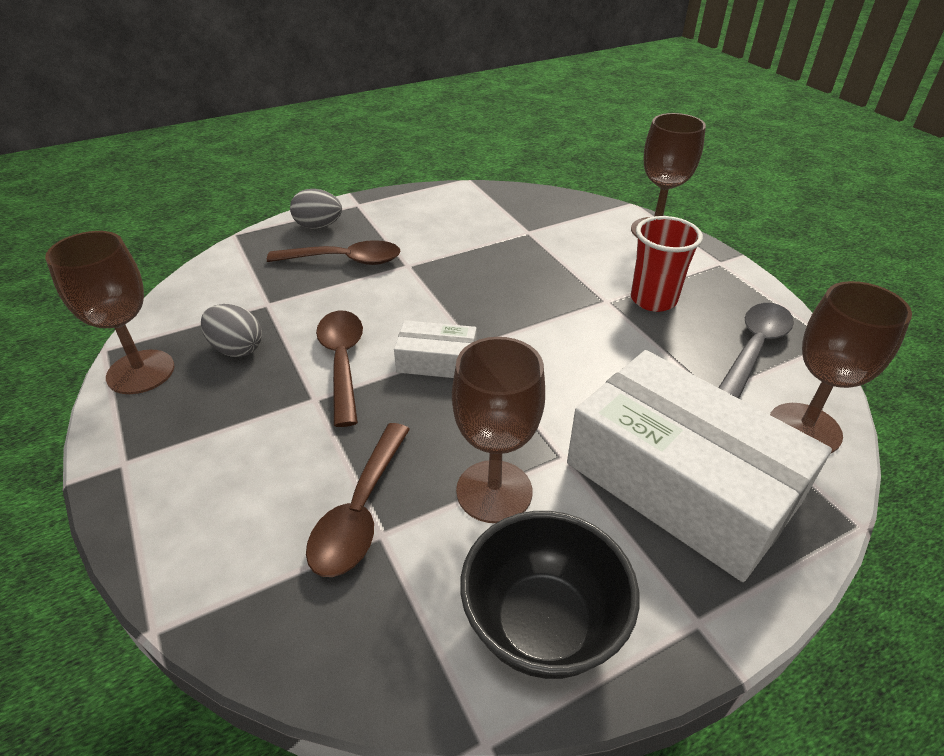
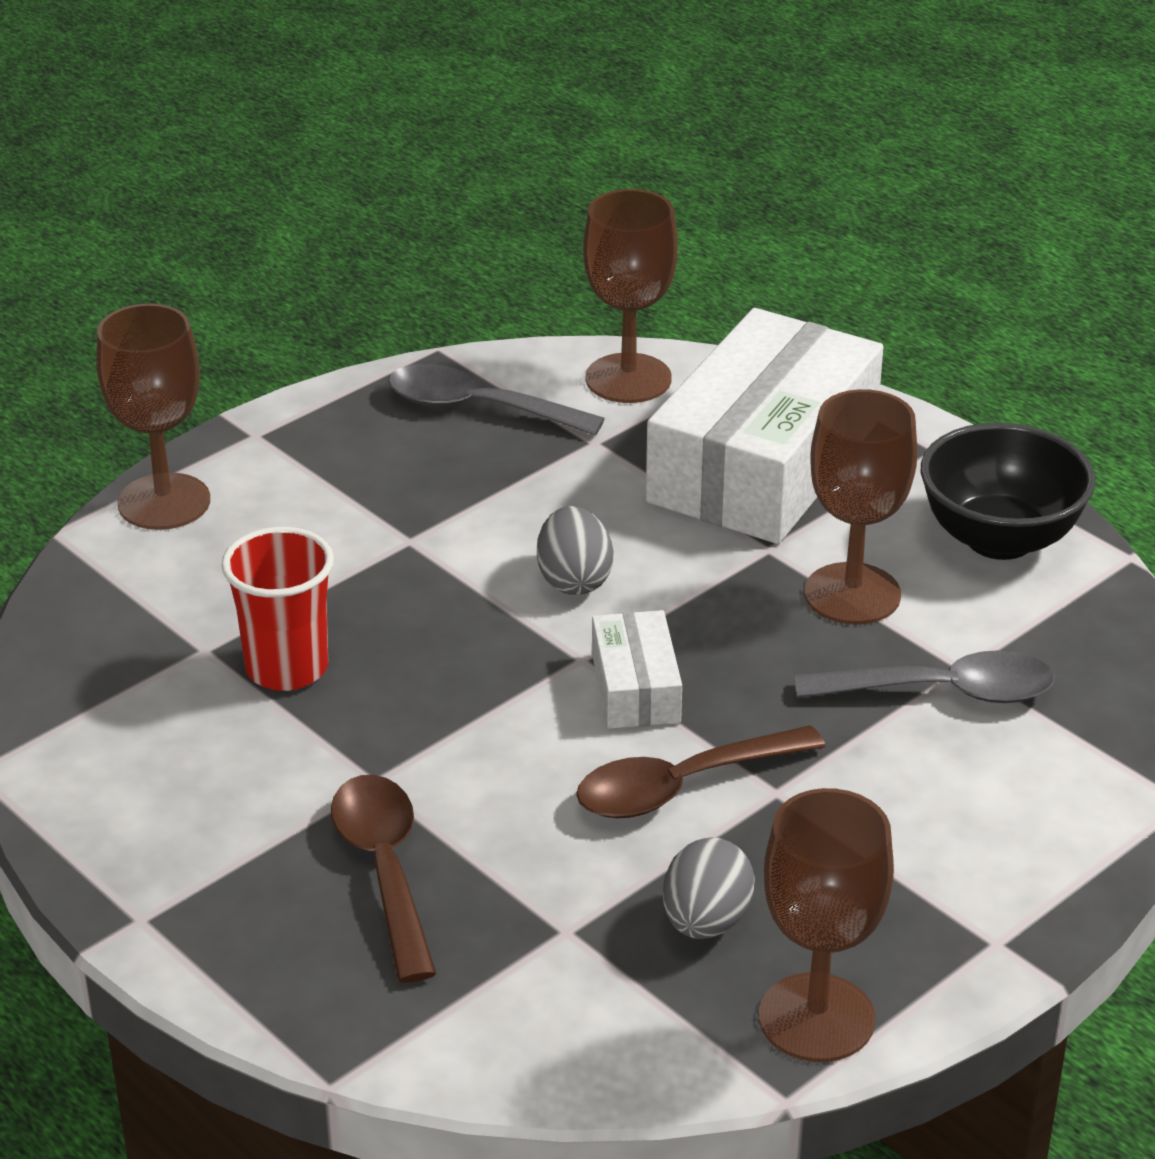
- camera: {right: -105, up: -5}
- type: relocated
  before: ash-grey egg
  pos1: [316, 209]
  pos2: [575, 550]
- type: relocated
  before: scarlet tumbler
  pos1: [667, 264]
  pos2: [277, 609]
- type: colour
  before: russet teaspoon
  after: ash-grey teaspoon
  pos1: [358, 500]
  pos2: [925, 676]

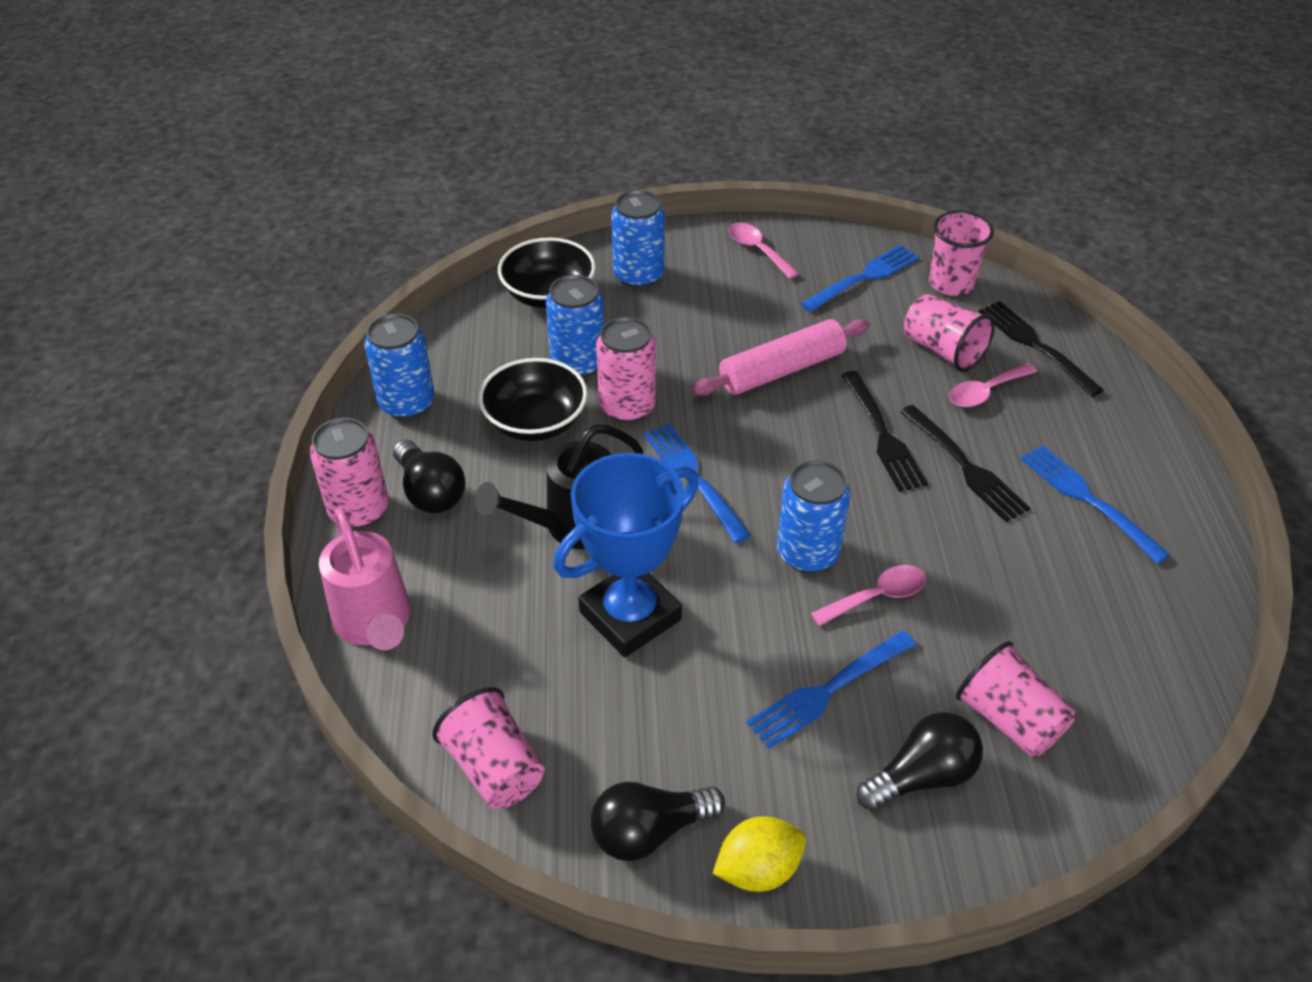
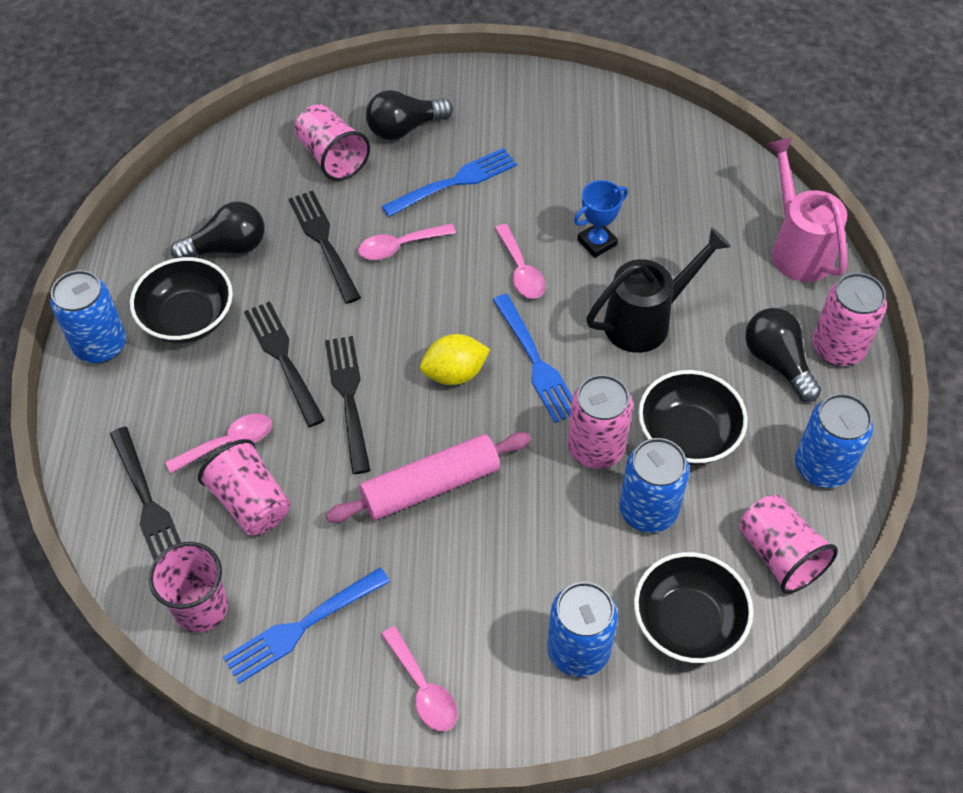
- camera: {right: -175, up: 10}
- type: appeared
  after: ebony fork
  pos2: [325, 247]
- type: appeared
  after: rosy teaspoon
  pos2: [520, 261]
- type: relocated
  before: rosy tumbler
  pos1: [488, 747]
  pos2: [788, 544]
- type: relocated
  before: ebony lightbulb
  pos1: [658, 821]
  pos2: [218, 229]
- type: relocated
  before: yellow citrus fruit
  pos1: [759, 854]
  pos2: [455, 359]
- type: relocated
  before: royal blue soda can
  pos1: [813, 516]
  pos2: [88, 316]
- type: exchanged
  before: royal blue fork
  after: ebony bowl
  pos1: [1095, 504]
  pos2: [181, 300]
- type: size
  before: royal blue award cup
  pos1: [626, 555]
  pos2: [601, 219]
  scale: 0.49

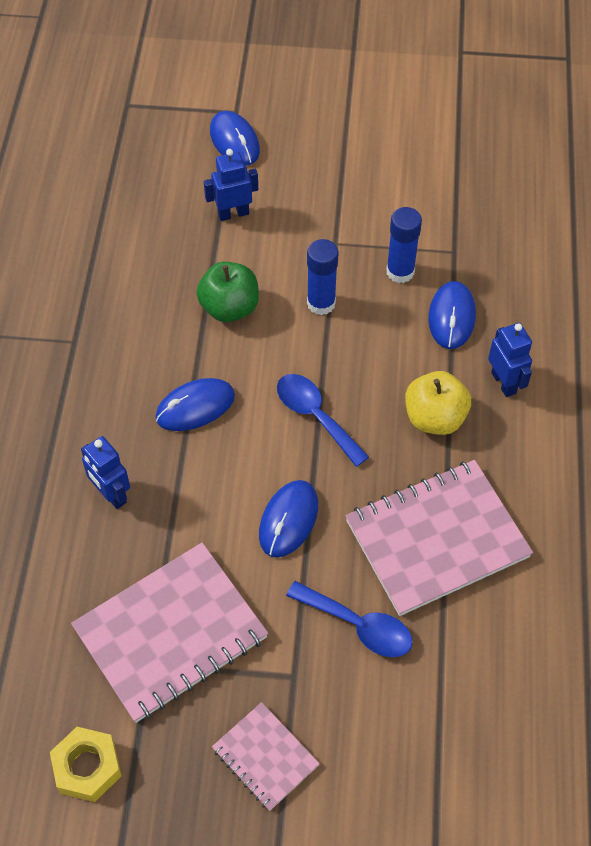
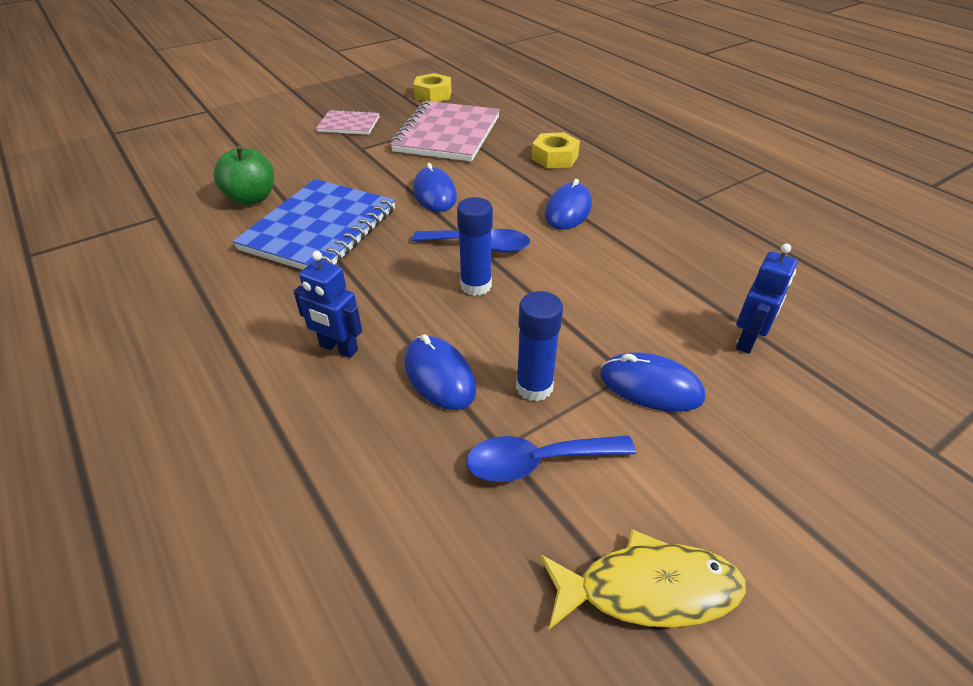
- camera: {right: 140, up: -15}
- type: missing
  before: yellow toy apple
  pos1: [438, 403]
- type: appeared
  after: yellow fish figure
  pos2: [643, 579]
- type: relocated
  before: leaf-green toy apple
  pos1: [227, 291]
  pos2: [243, 175]
- type: relocated
  before: royal blue computer mouse
  pos1: [235, 138]
  pos2: [652, 382]
- type: relocated
  before: royal blue teaspoon
  pos1: [349, 619]
  pos2: [551, 458]
- type: relocated
  before: royal blue stick of glue
  pos1: [323, 277]
  pos2: [475, 246]
- type: exchanged
  before: royal blue robot figure
  after: yellow hexagon nut
  pos1: [105, 472]
  pos2: [555, 150]
- type: colour
  before: rosy notebook
  after: royal blue notebook
  pos1: [439, 538]
  pos2: [314, 224]

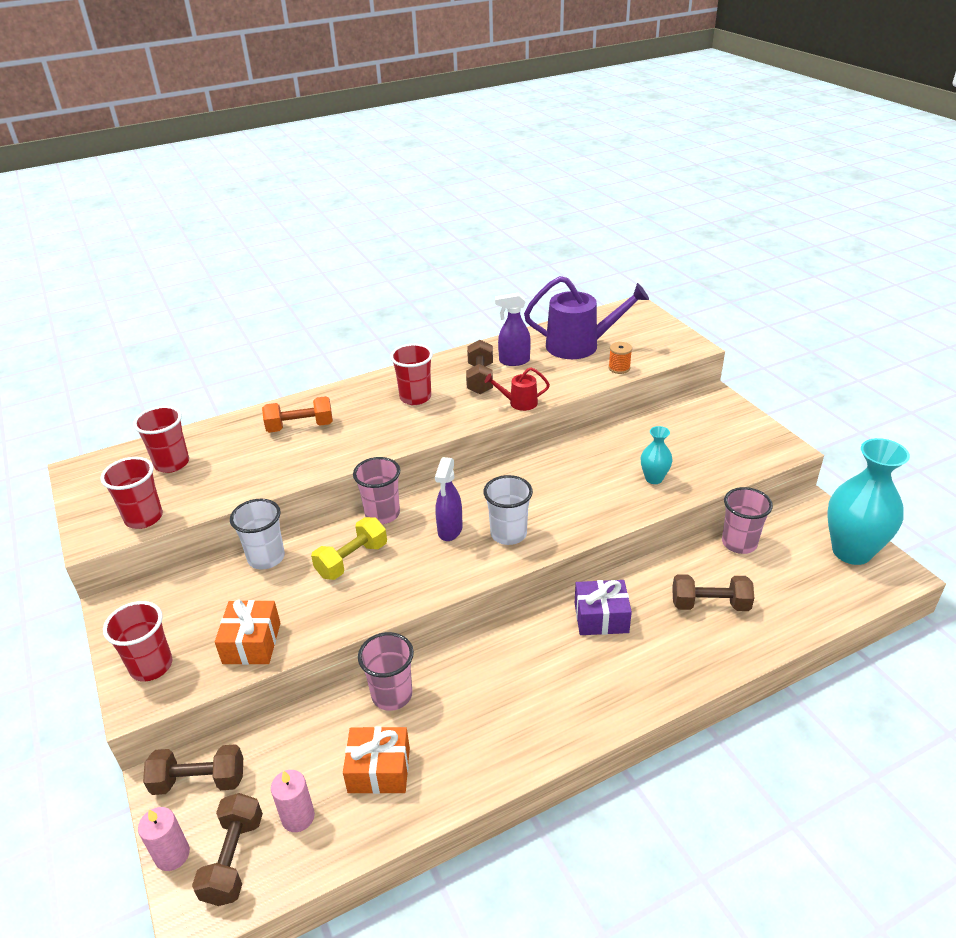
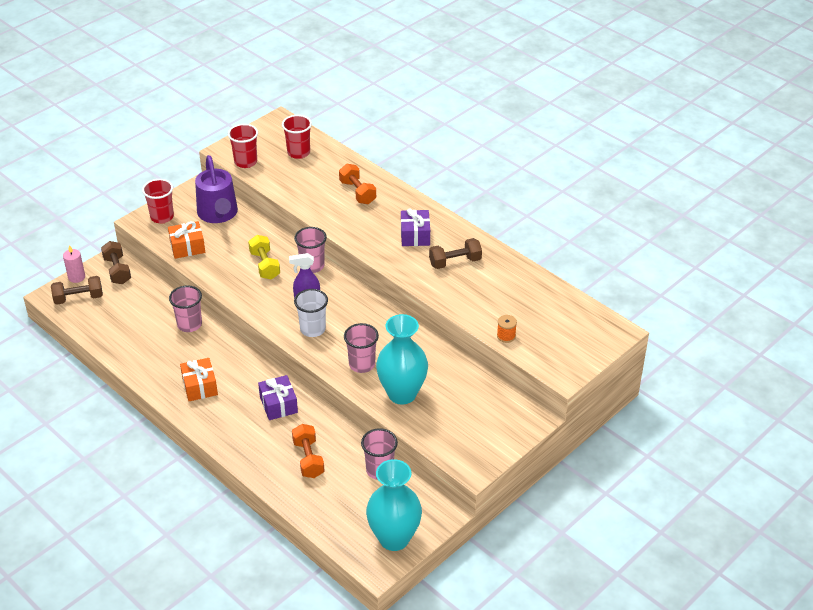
- camera: {right: 70, up: 5}
- type: missing
  before: white tumbler
  pos1: [257, 534]
- type: missing
  before: rosy candle
  pos1: [293, 801]
- type: missing
  before: scarlet watering pot
  pos1: [517, 389]
- type: missing
  before: purple spray bottle
  pos1: [513, 329]
- type: appeared
  after: rosy tumbler
  pos2: [361, 348]
- type: relocated
  before: orange gift
  pos1: [376, 760]
  pos2: [199, 379]
- type: relocated
  before: purple watering pot
  pos1: [586, 317]
  pos2: [216, 189]
- type: exchanged
  before: scarlet tumbler
  after: purple gift
  pos1: [411, 374]
  pos2: [415, 227]
- type: colour
  before: russet dumbbell
  after: orange dumbbell
  pos1: [713, 592]
  pos2: [308, 451]
- type: spun
  before: yellow dumbbell
  pos1: [349, 548]
  pos2: [264, 257]
  turn: 45
- type: size
  before: teal flower vase
  pos1: [657, 455]
  pos2: [402, 359]
  scale: 2.08

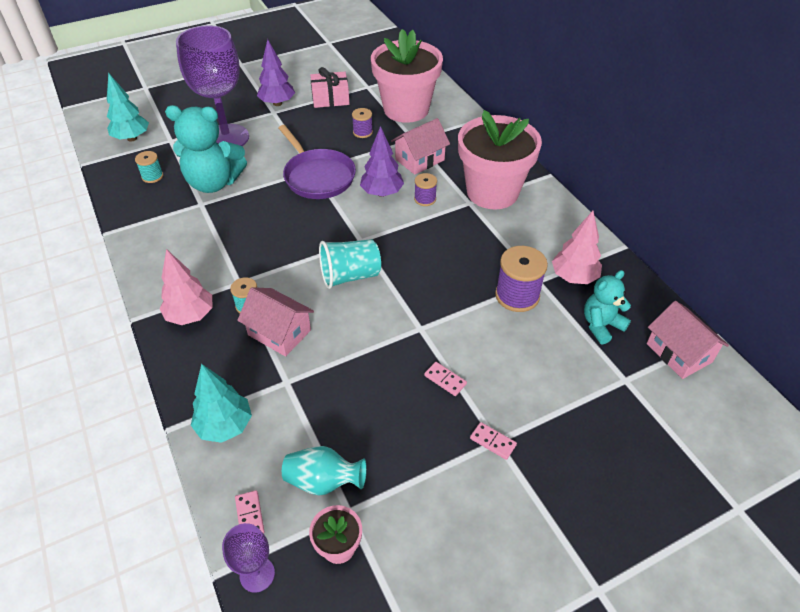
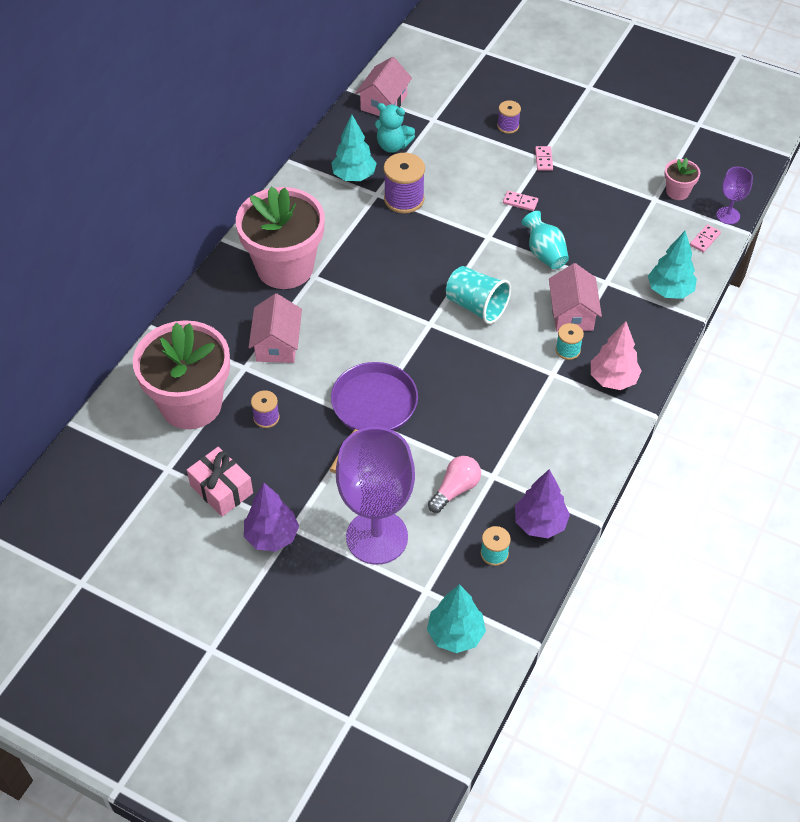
- camera: {right: -125, up: 5}
- type: relocated
  before: teal flower vase
  pos1: [324, 470]
  pos2: [545, 240]
- type: relocated
  before: purple tree
  pos1: [382, 161]
  pos2: [542, 503]
- type: relocated
  before: purple spool
  pos1: [425, 189]
  pos2: [509, 117]
- type: exchanged
  before: teal teddy
  after: rosy lightbulb
  pos1: [206, 149]
  pos2: [454, 484]
- type: colour
  before: rosy tree
  after: teal tree
  pos1: [577, 247]
  pos2: [354, 148]
- type: spun
  before: rosy house
  pos1: [420, 146]
  pos2: [275, 328]
  turn: 75
- type: spun
  before: rosy domino piece
  pos1: [445, 379]
  pos2: [520, 201]
  turn: -75

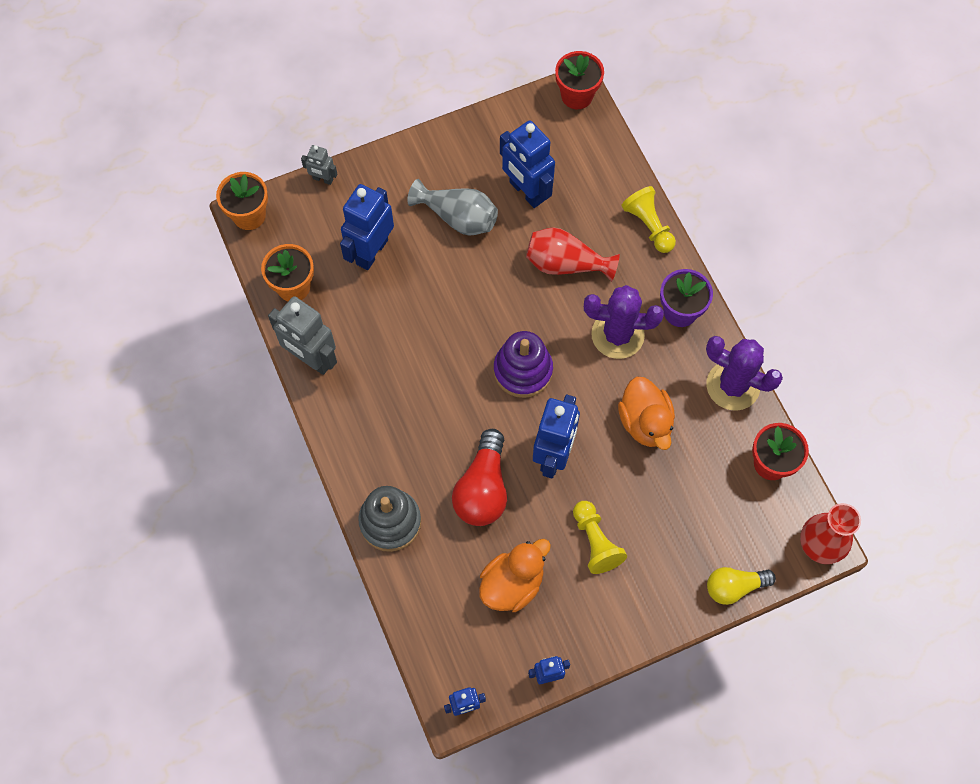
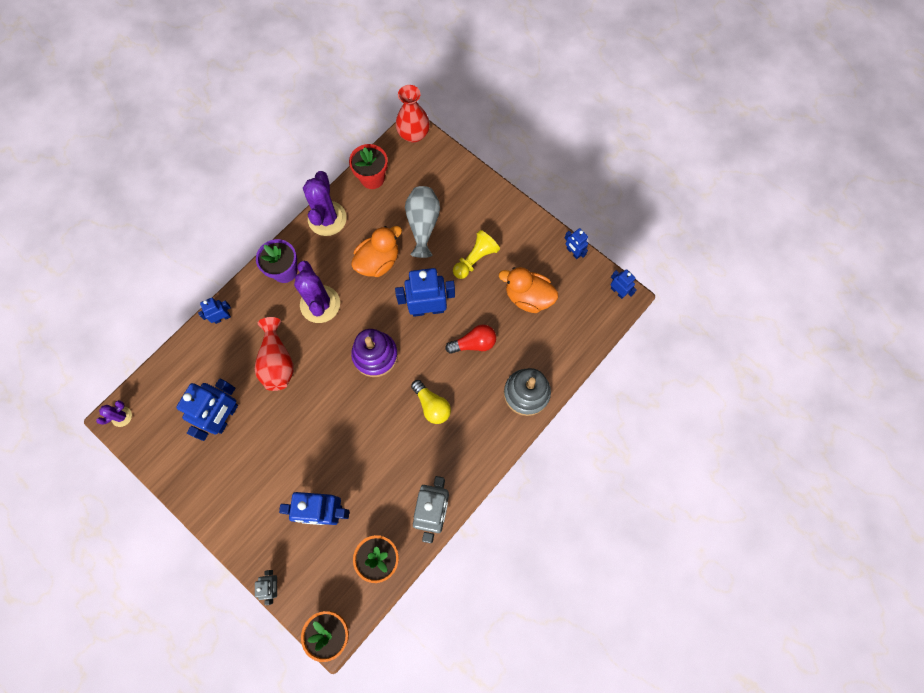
- camera: {right: -115, up: 5}
- type: relocated
  before: ash-grey flower vase
  pos1: [452, 207]
  pos2: [422, 222]
- type: relocated
  before: yellow lightbulb
  pos1: [741, 586]
  pos2: [431, 402]
- type: exchanged
  before: scarlet plant pot
  after: purple cactus
  pos1: [579, 80]
  pos2: [114, 413]
- type: exchanged
  before: yellow game pawn
  after: royal blue robot figure
  pos1: [648, 219]
  pos2: [214, 311]
- type: size
  before: scarlet lightbulb
  pos1: [479, 477]
  pos2: [470, 339]
  scale: 0.66

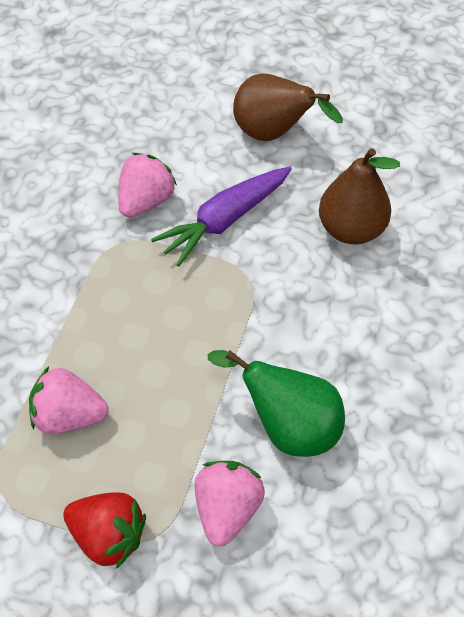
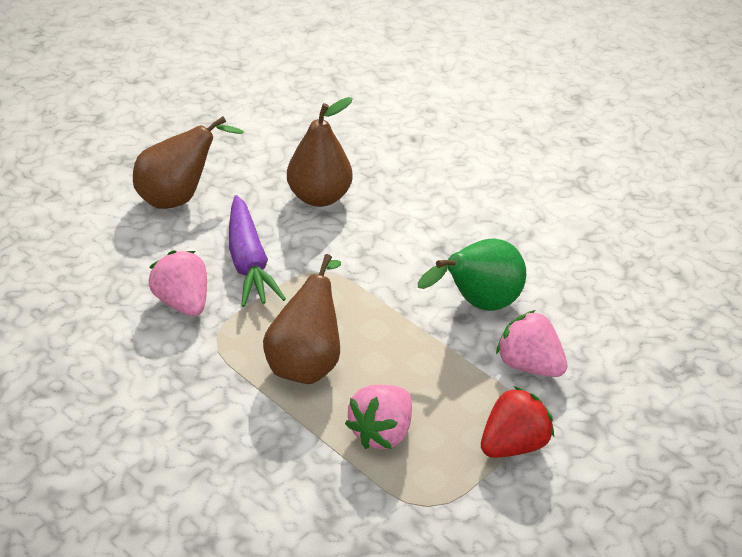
- camera: {right: -65, up: -15}
- type: appeared
  after: russet pear
  pos2: [302, 319]

